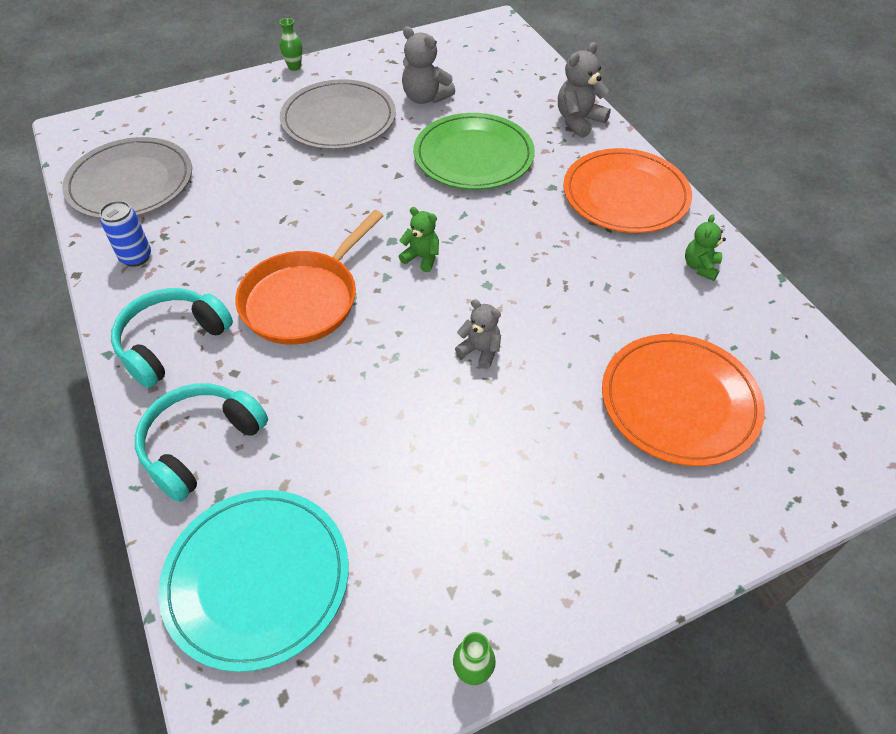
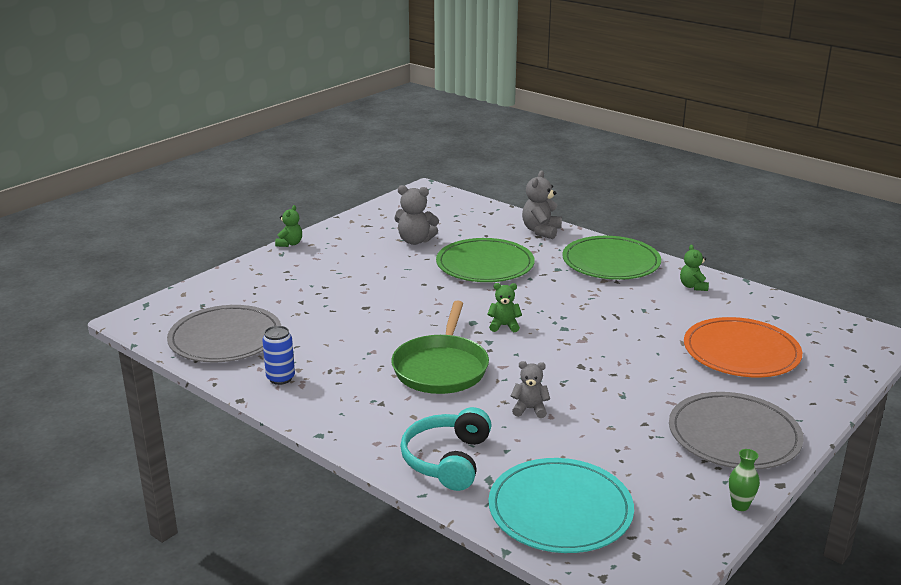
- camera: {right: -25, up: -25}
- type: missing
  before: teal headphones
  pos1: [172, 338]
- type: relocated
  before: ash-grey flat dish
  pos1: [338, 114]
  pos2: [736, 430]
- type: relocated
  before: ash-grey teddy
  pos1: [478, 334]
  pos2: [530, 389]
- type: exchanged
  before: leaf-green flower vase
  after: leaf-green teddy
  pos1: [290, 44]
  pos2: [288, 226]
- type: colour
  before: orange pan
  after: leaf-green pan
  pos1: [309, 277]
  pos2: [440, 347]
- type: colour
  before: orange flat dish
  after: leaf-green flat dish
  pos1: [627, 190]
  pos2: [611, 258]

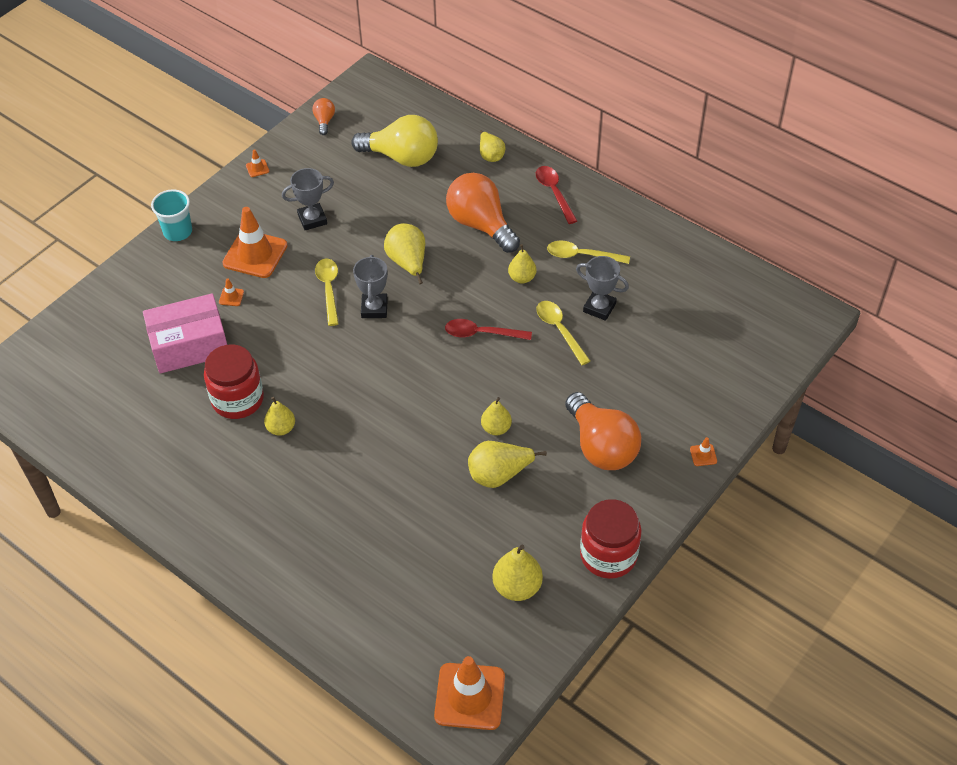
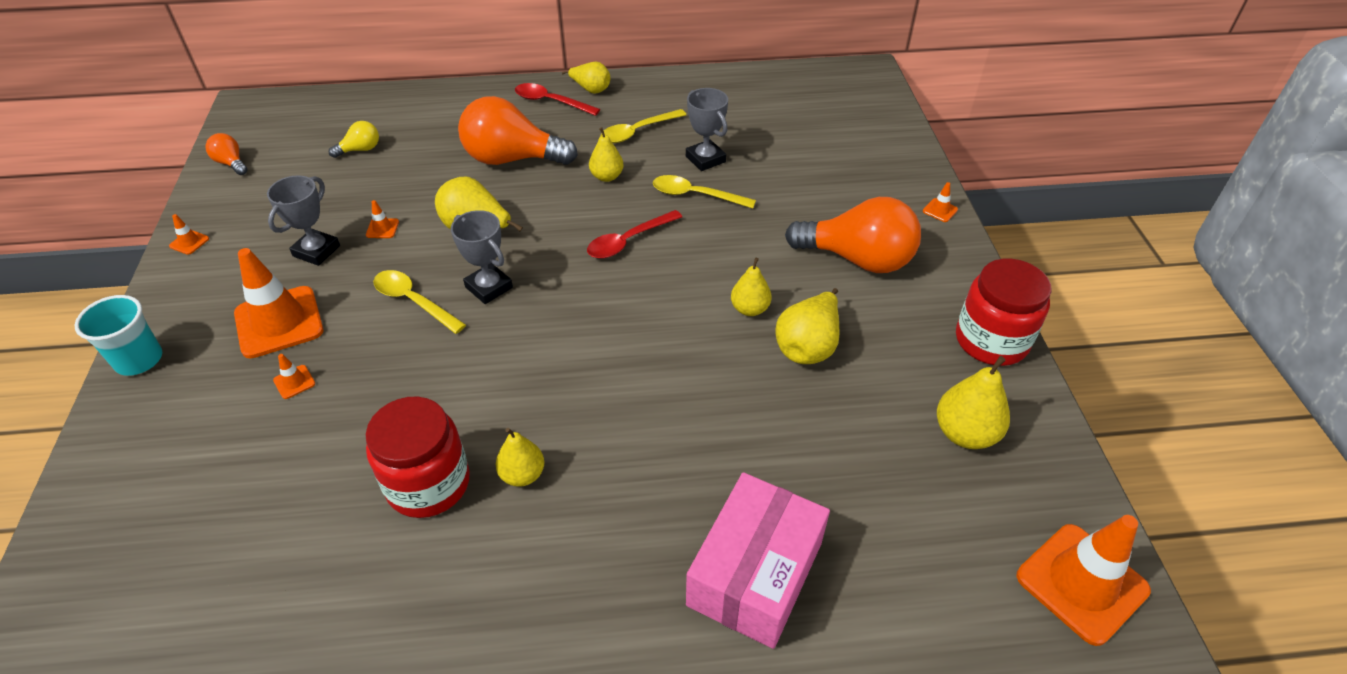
- camera: {right: -45, up: -5}
- type: appeared
  after: orange safety cone
  pos2: [382, 219]
- type: relocated
  before: rosy package
  pos1: [185, 333]
  pos2: [758, 560]
- type: relocated
  before: yellow pear
  pos1: [493, 146]
  pos2: [586, 78]
- type: spun
  before: ash-grey award cup
  pos1: [602, 288]
  pos2: [707, 129]
  turn: 75
- type: size
  before: yellow lightbulb
  pos1: [394, 141]
  pos2: [354, 139]
  scale: 0.45

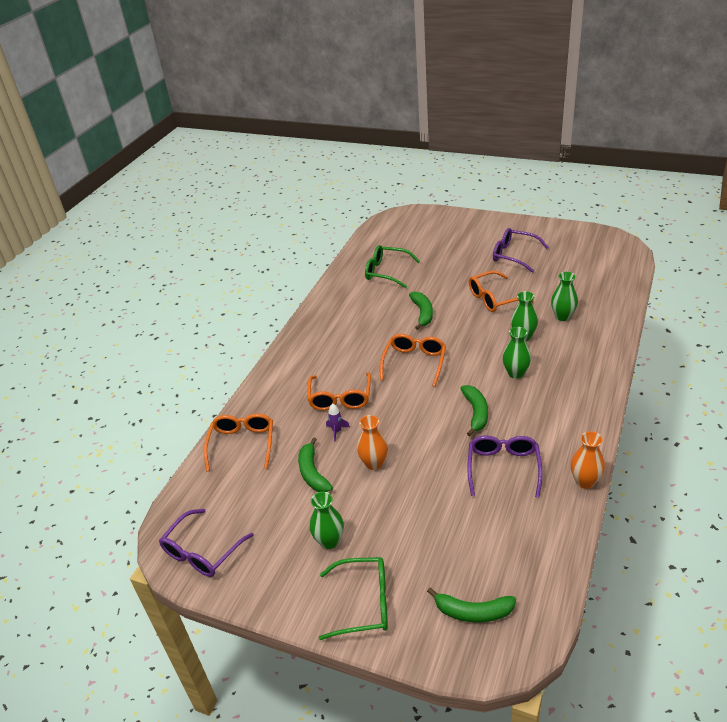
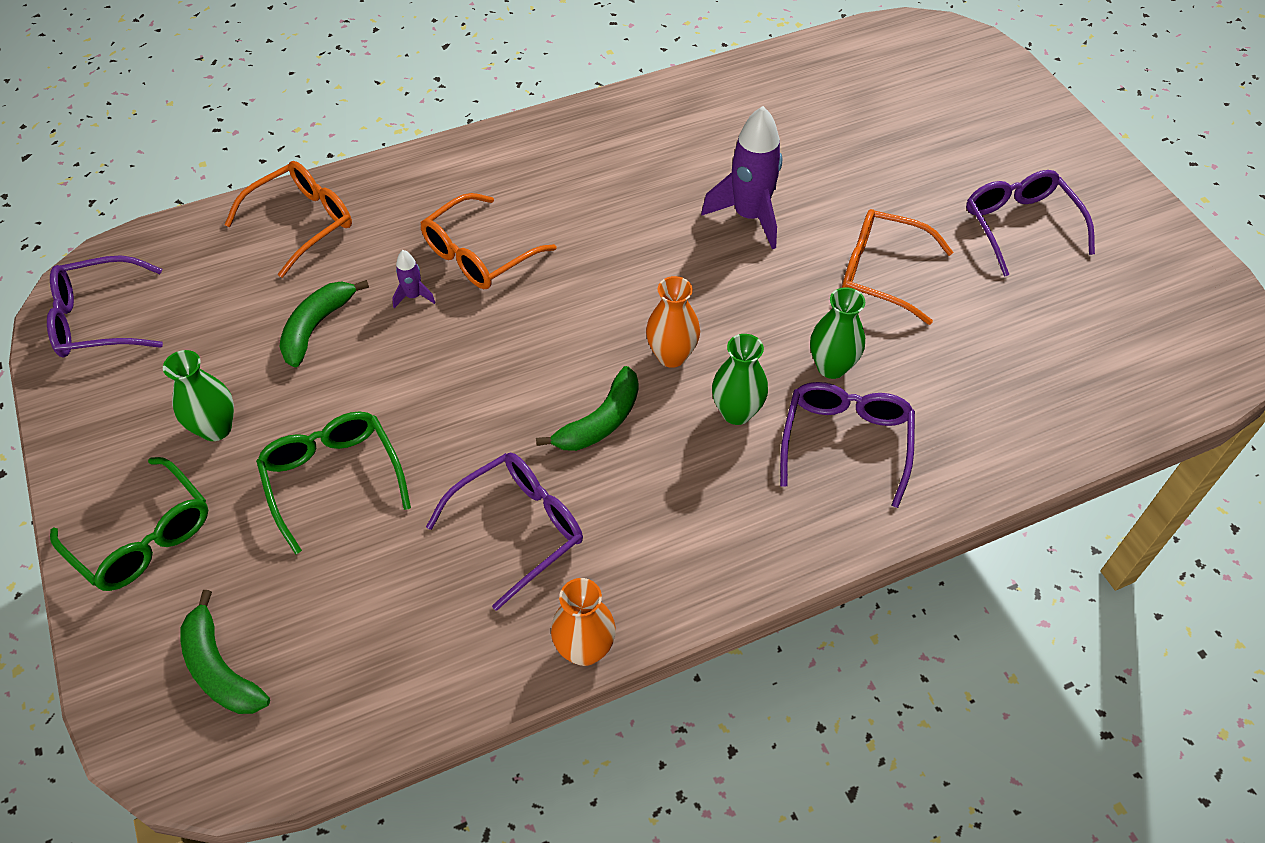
- camera: {right: 40, up: 15}
- type: missing
  before: orange eyeglasses
  pos1: [413, 360]
- type: missing
  before: leaf-green flower vase
  pos1: [564, 296]
- type: appeared
  after: purple eyeglasses
  pos2: [847, 445]
- type: relocated
  before: orange flower vase
  pos1: [372, 442]
  pos2: [673, 322]
- type: relocated
  before: leaf-green eyeglasses
  pos1: [392, 266]
  pos2: [333, 483]
- type: exchanged
  before: leaf-green toy banana
  after: purple toy rocket
  pos1: [421, 311]
  pos2: [741, 177]

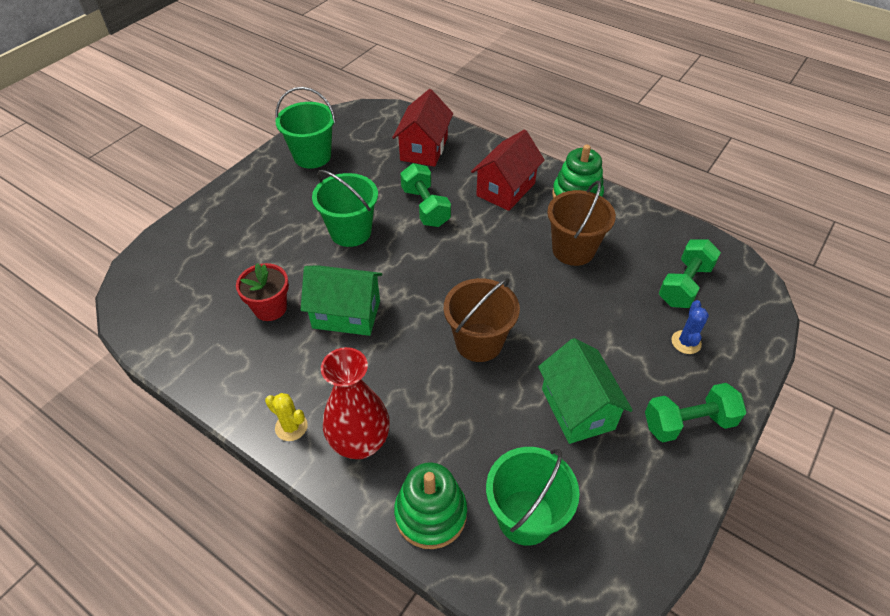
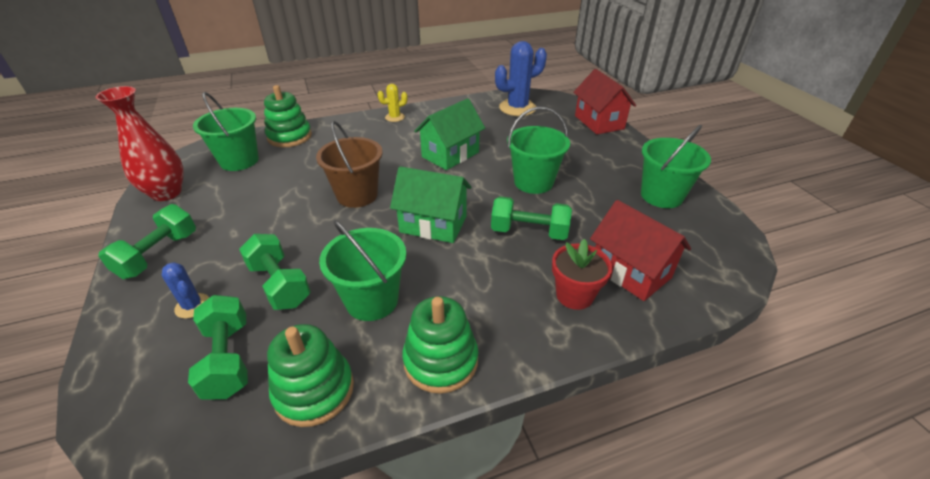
- camera: {right: 125, up: -10}
- type: appeared
  after: leaf-green dumbbell
  pos2: [275, 272]
- type: appeared
  after: leaf-green ring stacker
  pos2: [310, 375]
- type: appeared
  after: royal blue cactus
  pos2: [521, 78]
- type: relocated
  before: scarlet plant pot
  pos1: [262, 292]
  pos2: [582, 274]
- type: relocated
  before: scarlet flower vase
  pos1: [355, 403]
  pos2: [140, 143]
- type: relocated
  before: scarlet house
  pos1: [508, 170]
  pos2: [604, 101]
- type: relocated
  before: leaf-green house
  pos1: [585, 391]
  pos2: [431, 204]
- type: colour
  before: russet sand bucket
  after: leaf-green sand bucket
  pos1: [581, 223]
  pos2: [362, 270]

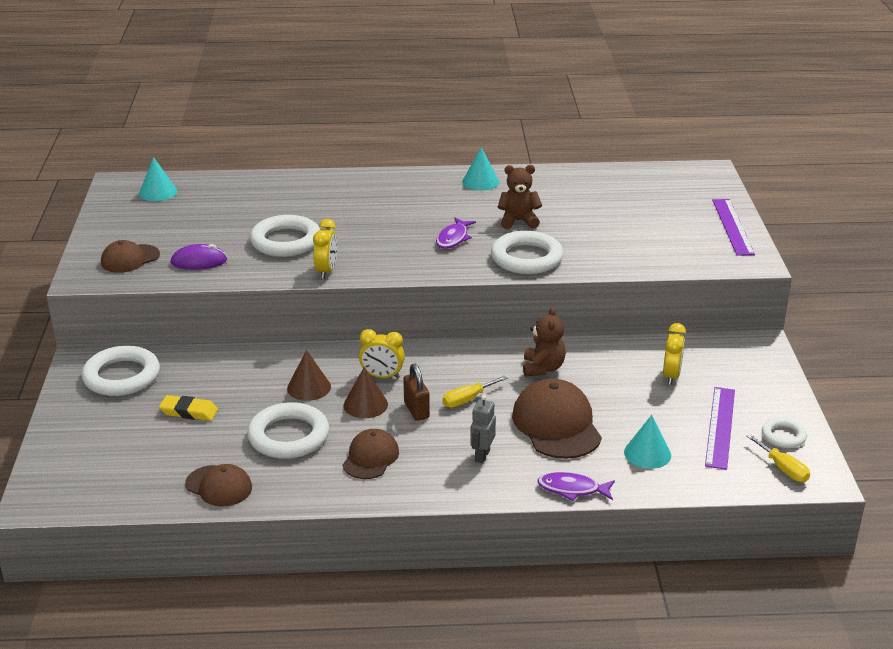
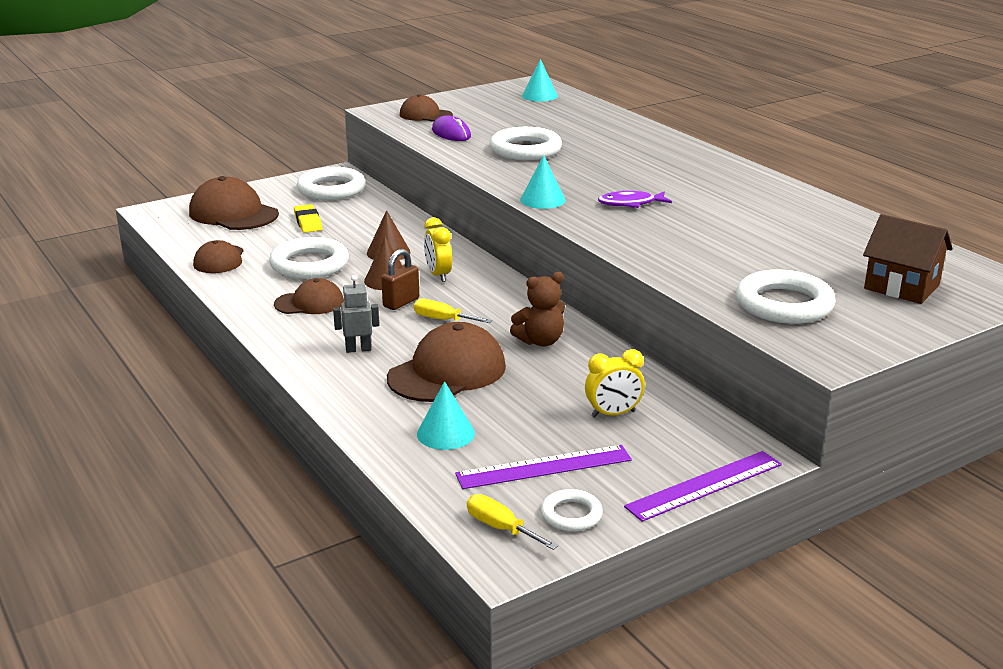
- camera: {right: 60, up: -5}
- type: missing
  before: yellow clock
  pos1: [325, 249]
- type: missing
  before: russet teddy
  pos1: [520, 197]
- type: missing
  before: purple fish figure
  pos1: [576, 486]
- type: appeared
  after: russet peaked cap
  pos2: [234, 203]
- type: appeared
  after: russet house
  pos2: [908, 259]
- type: relocated
  before: teal solid cone
  pos1: [480, 168]
  pos2: [543, 182]
- type: relocated
  before: white torus
  pos1: [527, 252]
  pos2: [786, 296]
- type: relocated
  before: purple ruler
  pos1: [733, 227]
  pos2: [703, 486]
- type: spun
  before: yellow screwdriver
  pos1: [778, 458]
  pos2: [512, 522]
  turn: 105

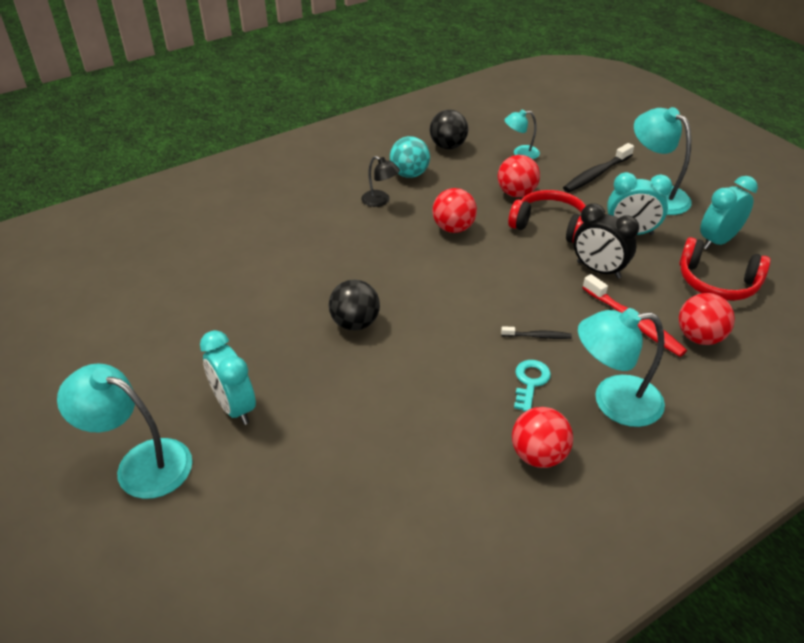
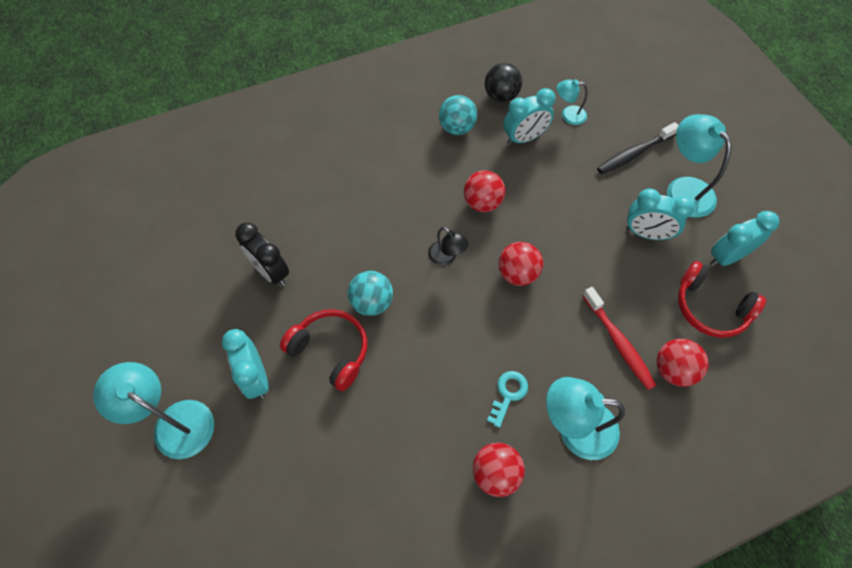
- camera: {right: 10, up: 20}
- type: missing
  before: ebony toothbrush
  pos1: [536, 332]
- type: appeared
  after: teal clock
  pos2: [529, 116]
- type: relocated
  before: ebony lamp
  pos1: [380, 181]
  pos2: [448, 246]
- type: relocated
  before: scarlet sphere
  pos1: [519, 176]
  pos2: [520, 264]
- type: relocated
  before: scarlet headphones
  pos1: [547, 216]
  pos2: [323, 350]
- type: relocated
  before: ebony clock
  pos1: [606, 241]
  pos2: [262, 254]
- type: colour
  before: ebony sphere
  after: teal sphere
  pos1: [354, 305]
  pos2: [370, 293]

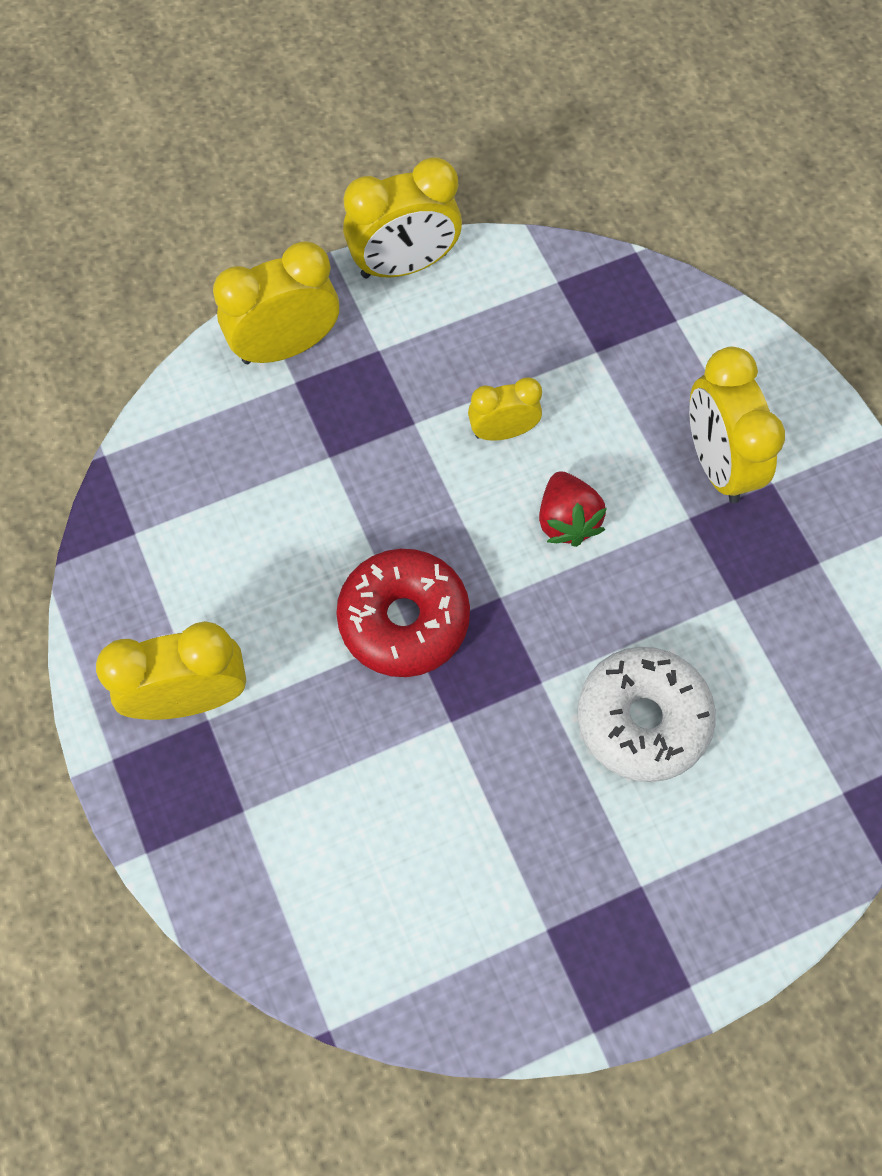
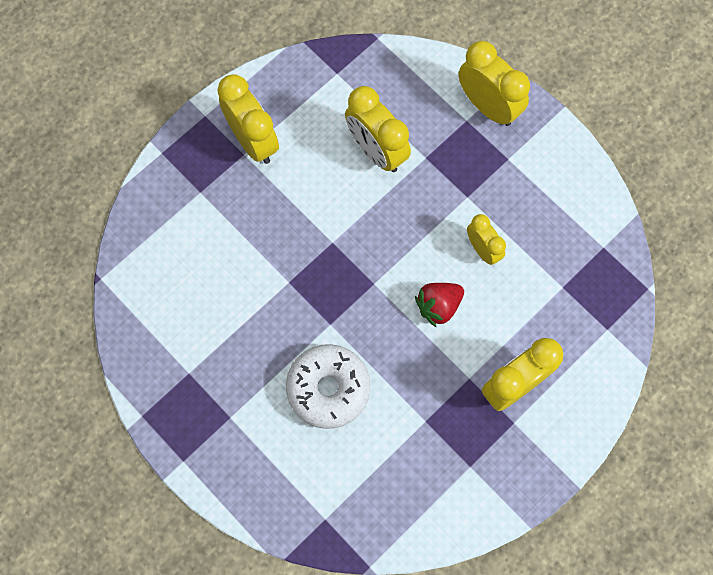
- camera: {right: 70, up: 5}
- type: missing
  before: scarlet doughnut
  pos1: [403, 613]
- type: relocated
  before: yellow clock
  pos1: [402, 217]
  pos2: [378, 129]

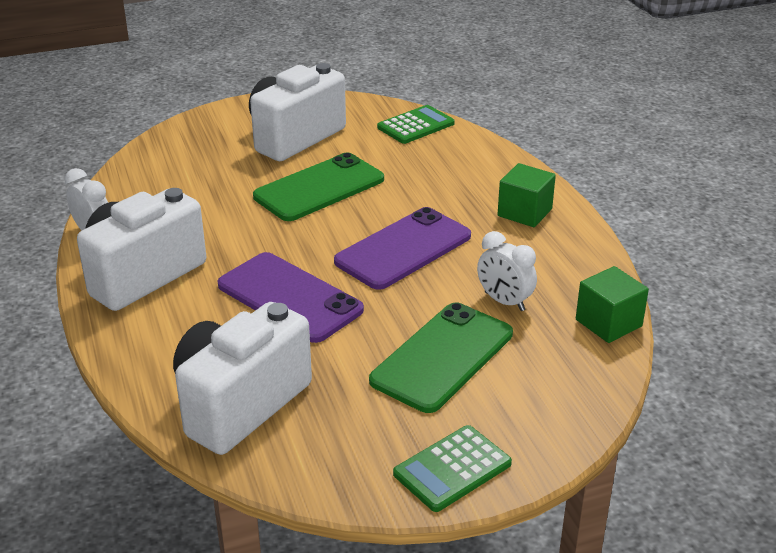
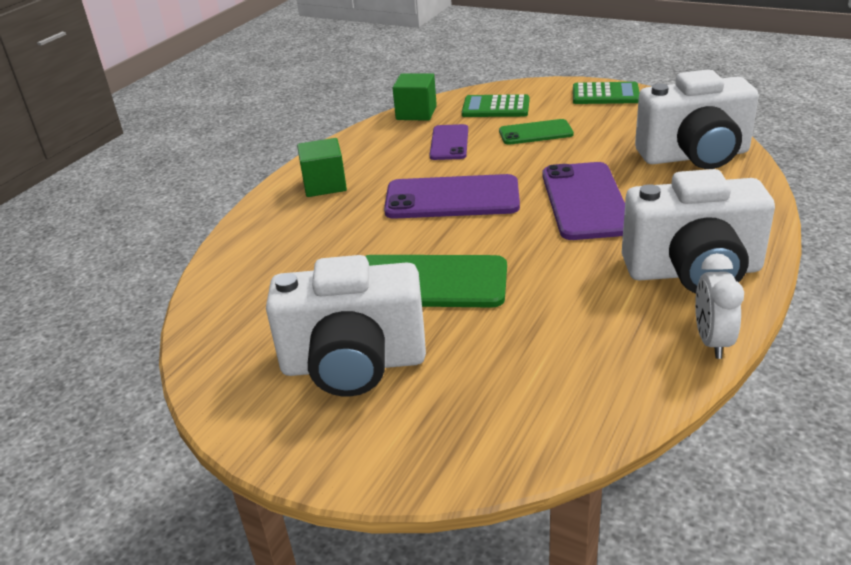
- camera: {right: -130, up: 0}
- type: relocated
  before: leaf-green adding machine
  pos1: [416, 124]
  pos2: [495, 105]
- type: exchanged
  before: white clock
  after: purple phone
  pos1: [507, 271]
  pos2: [449, 142]
- type: size
  before: leaf-green phone
  pos1: [441, 357]
  pos2: [536, 132]
  scale: 0.6

